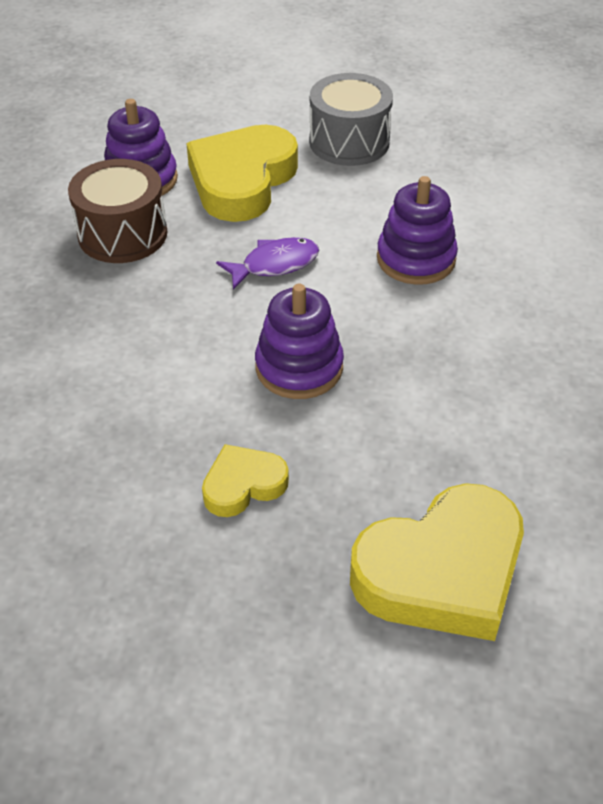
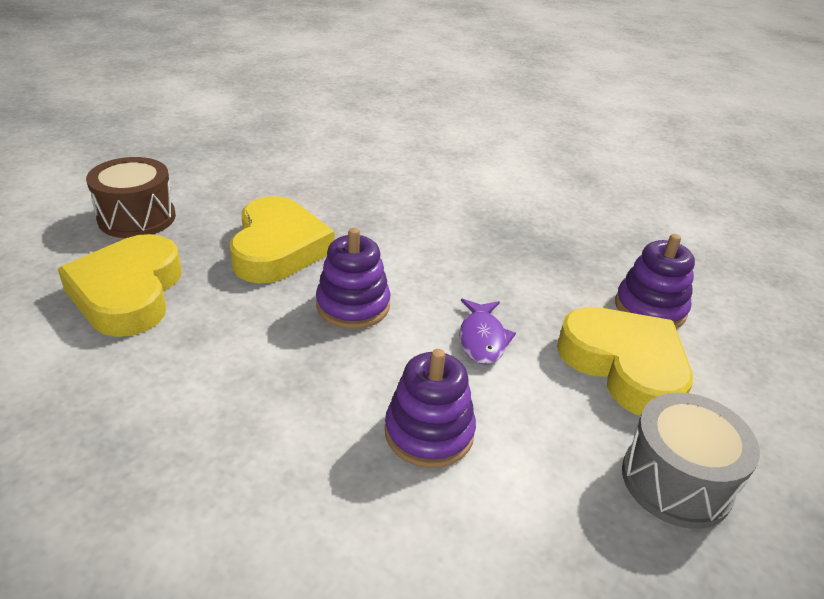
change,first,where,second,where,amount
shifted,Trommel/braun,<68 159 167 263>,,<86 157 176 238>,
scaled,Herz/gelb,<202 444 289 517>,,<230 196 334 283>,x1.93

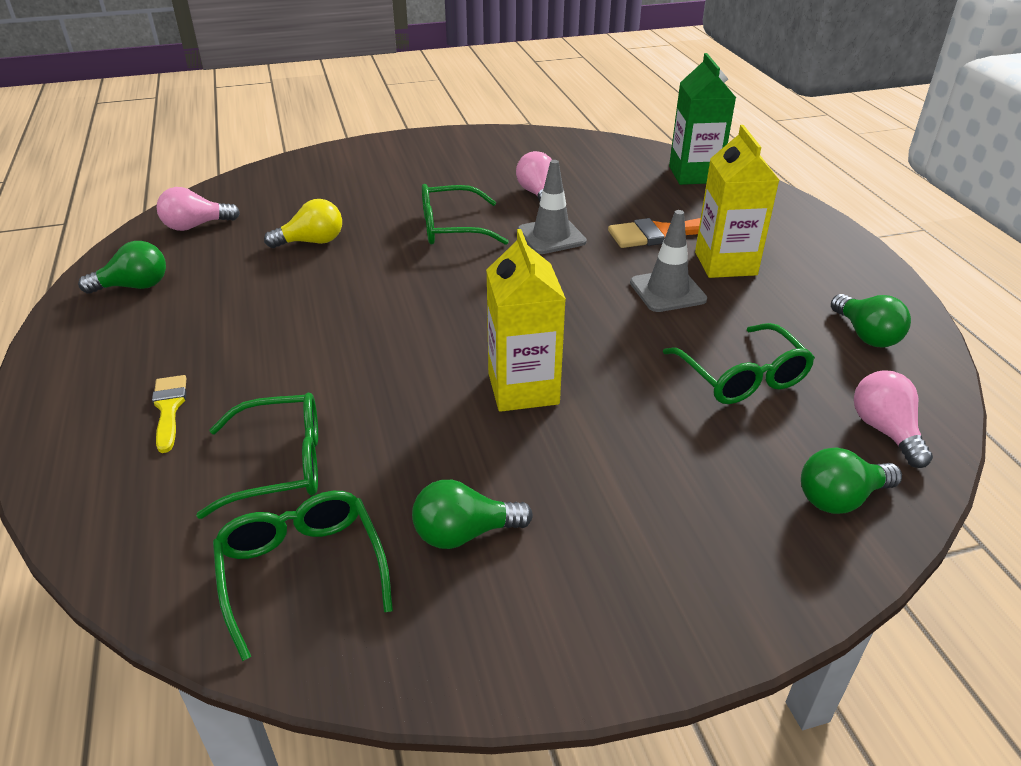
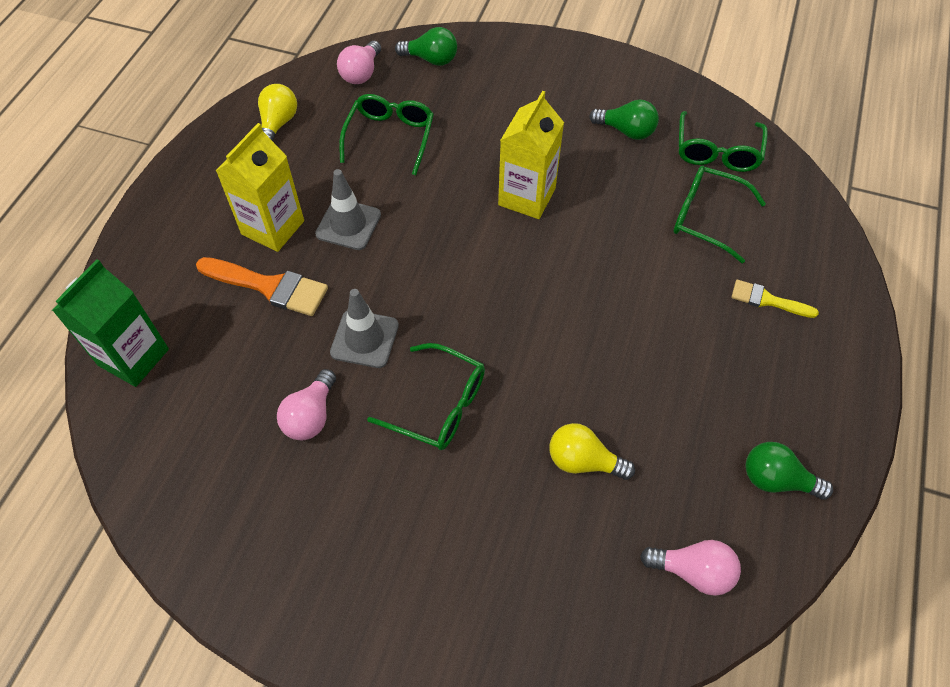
change,first,where,second,where,amount
repainted,Glühbirne/grün,<831 294 911 347>,Glühbirne/gelb,<258 84 297 141>,
rotated,Pinsel/gelb,<152 375 187 453>,,<731 280 819 318>,90 degrees clockwise

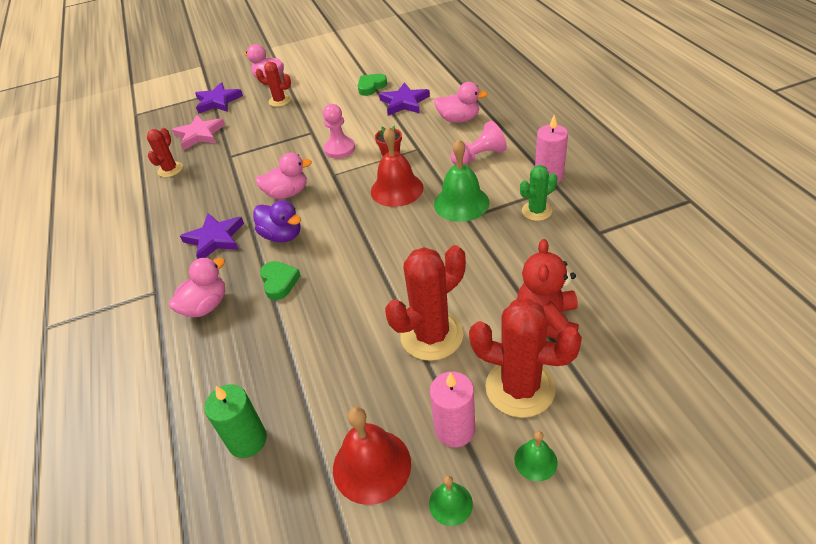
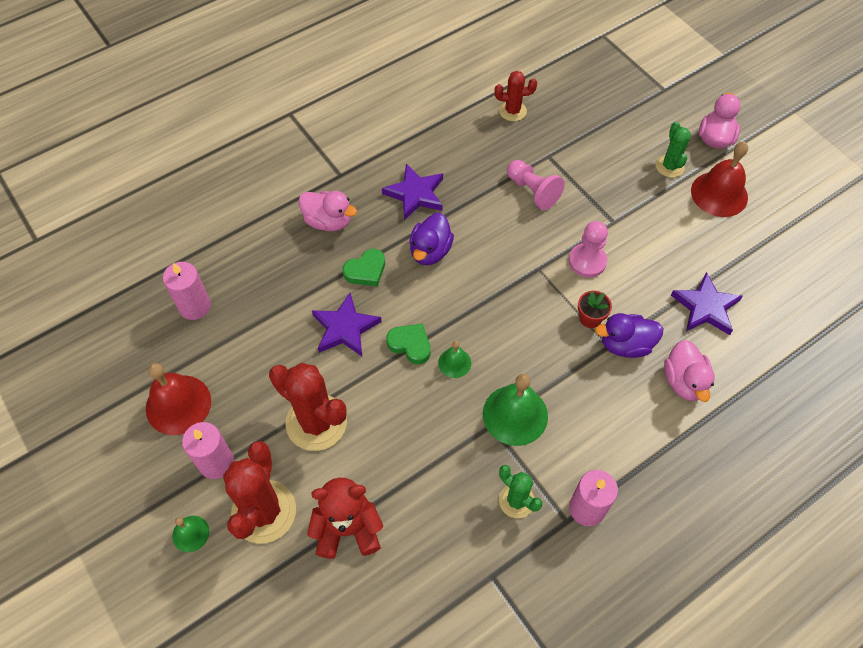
change,first,where,second,where,amount
repainted,Kerze/grün,<204 384 267 458>,Kerze/rosa,<163 262 211 320>,
shifted,Stern/lila,<195 82 243 114>,,<312 293 382 356>,
shifted,Herz/grün,<358 74 387 96>,,<386 323 431 364>,
shifted,Glocke/grün,<429 475 473 526>,,<438 341 471 378>,
shifted,Bauer/rosa,<451 121 507 165>,,<507 160 564 210>,
new,,,Ente/lila,<595 313 664 358>,
repainted,Kaktus/rot,<256 62 291 107>,Kaktus/grün,<656 122 691 177>,
shifted,Glocke/rot,<371 127 424 207>,,<691 142 748 217>,
gone,Stern/rosa,<172 115 225 150>,,,
gone,Ente/rosa,<255 153 312 199>,,,

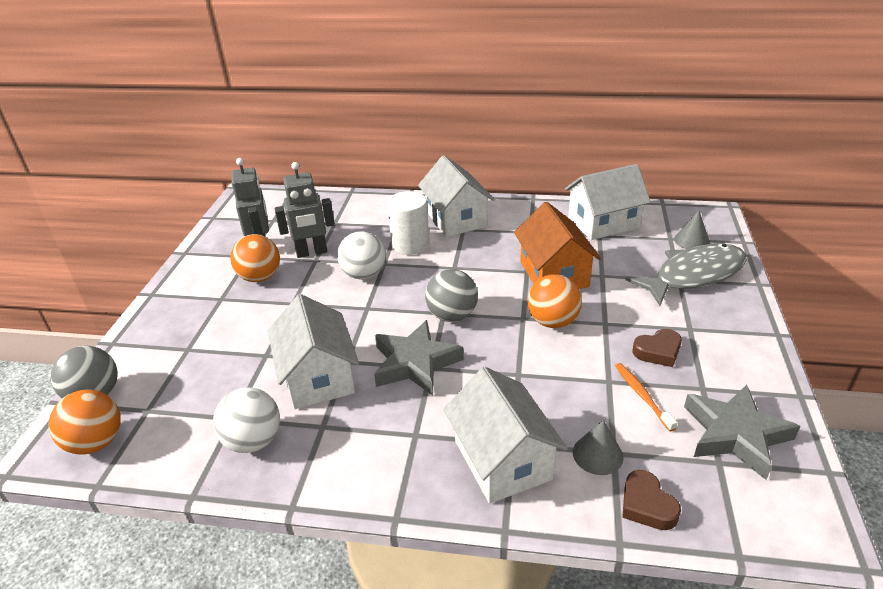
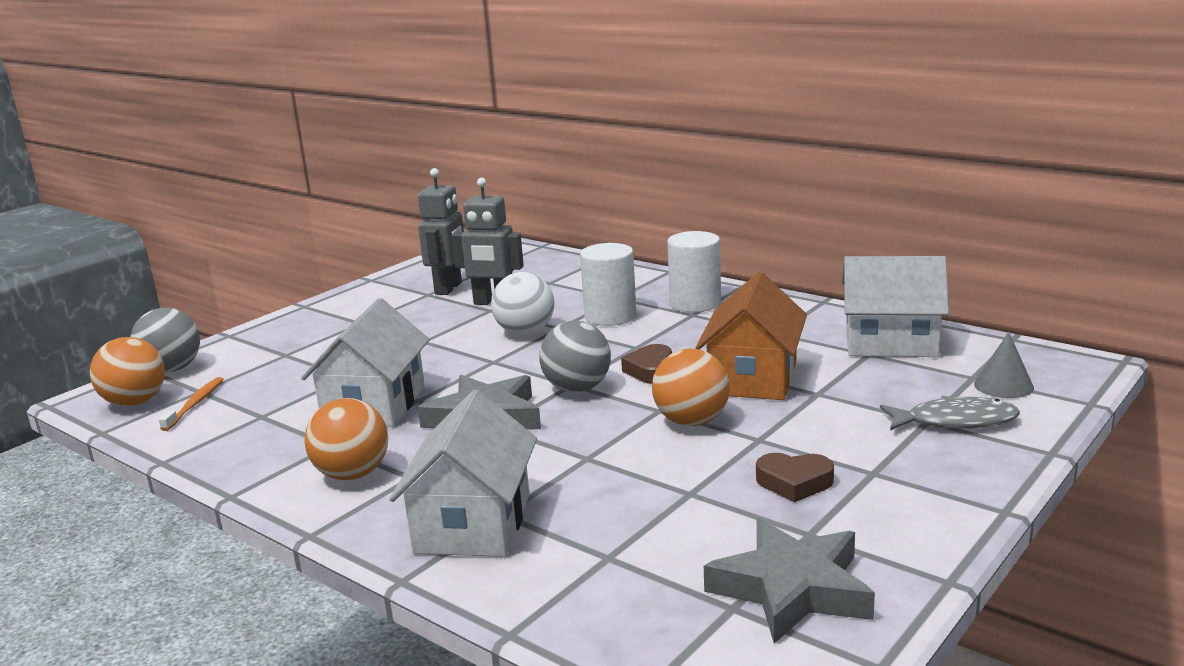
change,first,where,second,where,amount
shifted,Zahnbürste/orange,<615 363 677 431>,,<159 377 223 431>,
shifted,Ball/orange,<230 234 280 282>,,<304 398 388 480>,
shifted,Herz/braun,<622 470 681 530>,,<621 344 672 384>,
swapped,Haus/weiß,<418 155 495 237>,Vollzylinder/weiß,<667 231 721 312>,
scaled,Fisch/grau,<625 244 747 306>,,<880 396 1020 430>,x0.63
gone,Ball/weiß,<213 387 280 453>,,,
gone,Kegel/grau,<573 420 623 475>,,,

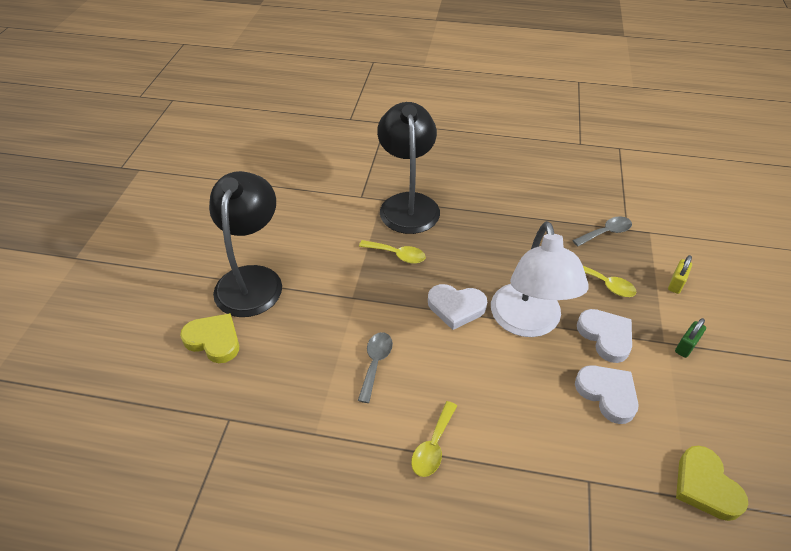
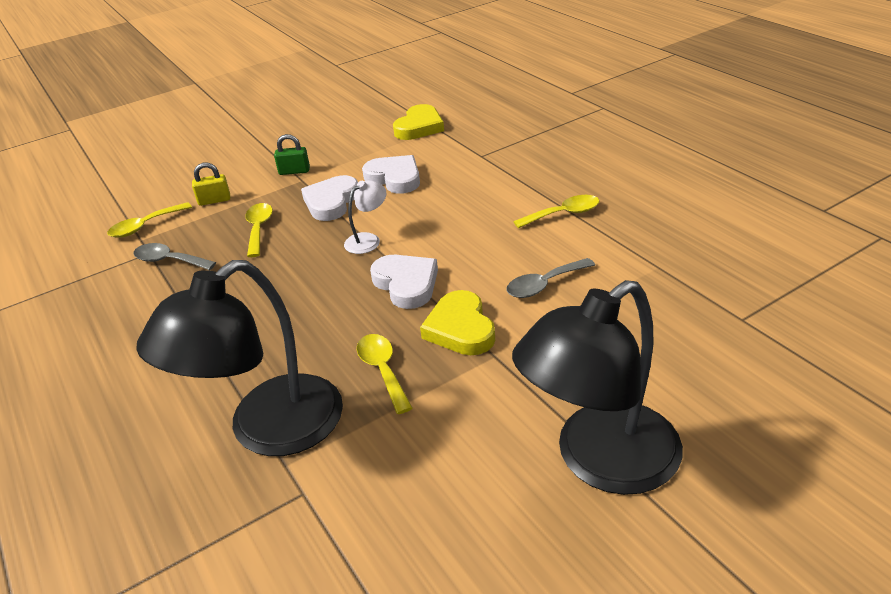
change,first,where,second,where,amount
new,,,Löffel/gelb,<107 202 192 238>,
scaled,Lampe/weiß,<491 221 589 337>,,<344 180 386 254>,x0.42
rotated,Herz/weiß,<575 365 639 424>,,<362 155 420 194>,120 degrees clockwise
shifted,Herz/gelb,<180 313 239 363>,,<420 290 495 355>,

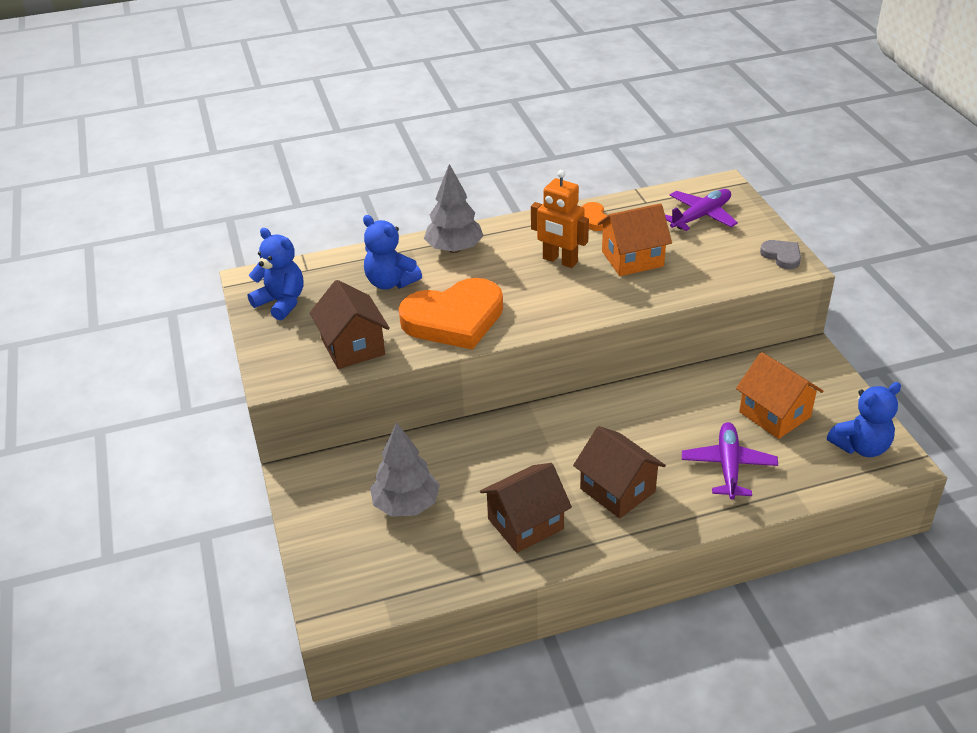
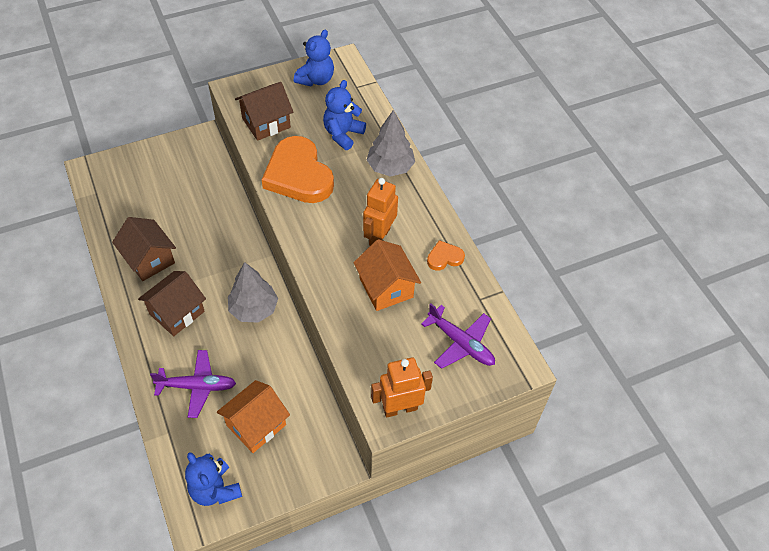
change,first,where,second,where,amount
shifted,Baum/grau,<370 422 440 517>,,<228 262 278 323>,
swapped,Herz/grau,<760 240 801 270>,Roboter/orange,<371 357 433 418>,

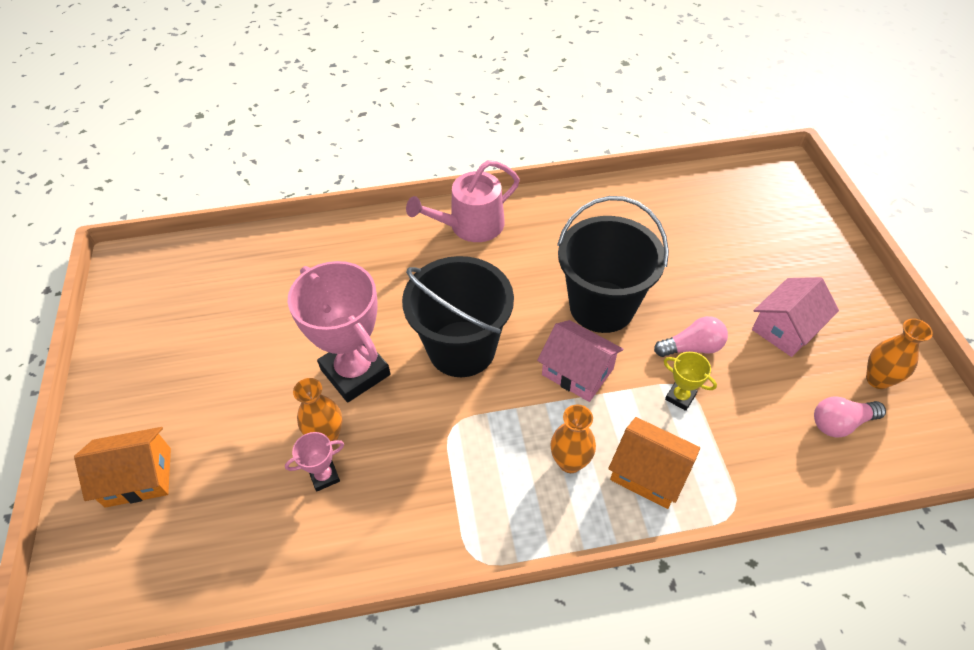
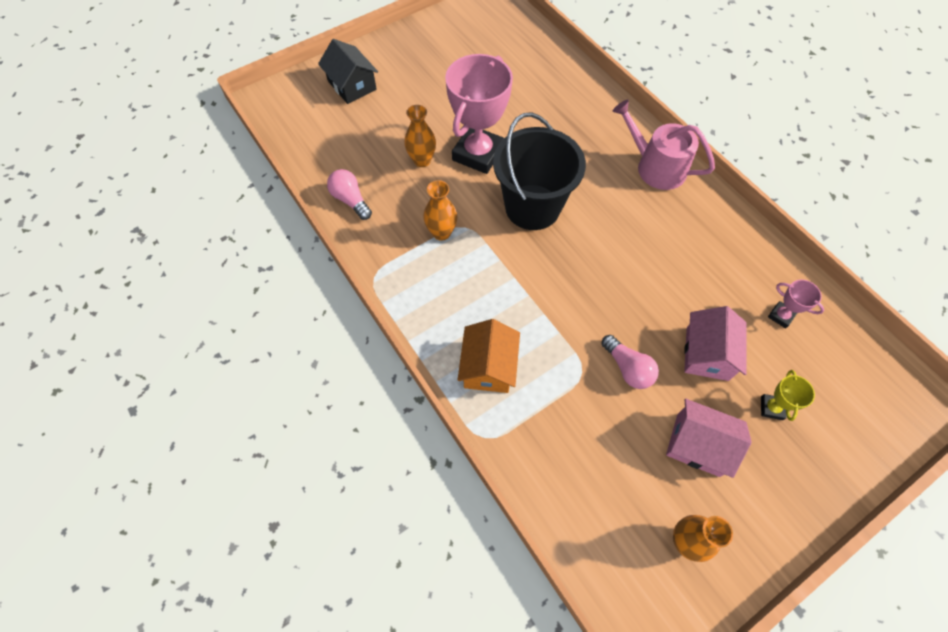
change,first,where,second,where,amount
repainted,Haus/orange,<74 427 171 508>,Haus/schwarz,<318 39 378 104>,
shifted,Glühbirne/rosa,<814 396 886 437>,,<327 169 372 220>,
shifted,Vase/orange,<550 404 596 473>,,<423 180 457 241>,
shifted,Haus/rosa,<537 320 623 402>,,<684 306 746 381>,
shifted,Pokal/gelb,<664 352 717 411>,,<761 370 815 421>,
shifted,Pokal/rosa,<285 432 344 491>,,<768 280 824 328>,
gone,Eimer/schwarz,<557 196 669 333>,,,

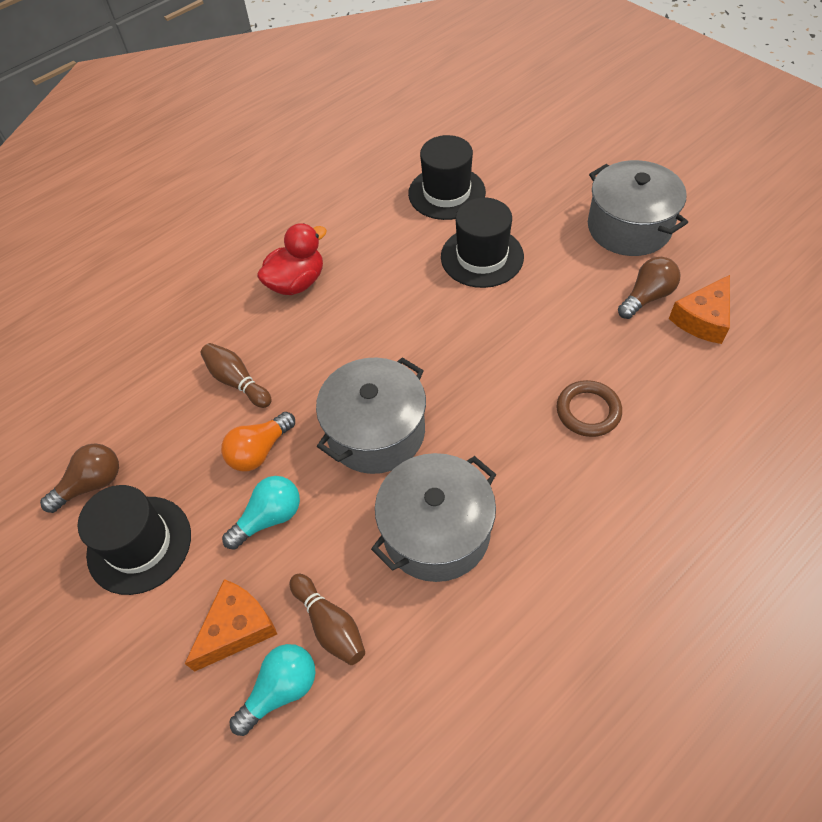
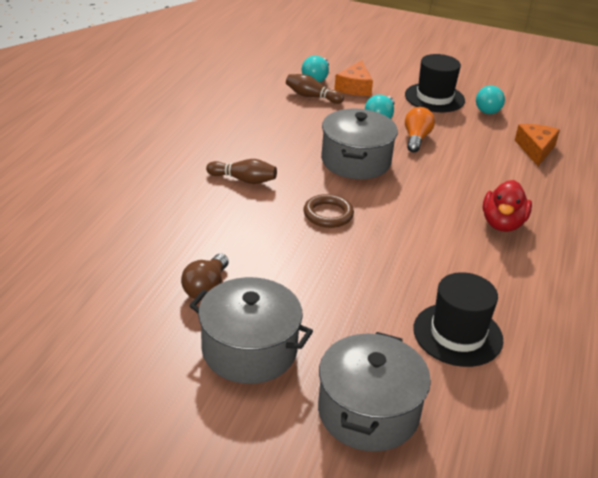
change,first,where,second,where,amount
shifted,Bowlingkegel/braun,<200 343 272 408>,,<206 159 277 184>,
shifted,Ring/braun,<556 380 622 437>,,<303 194 354 228>,
shifted,Kochtopf/grau,<371 453 496 582>,,<318 332 431 452>,
repainted,Glühbirne/braun,<40 443 119 513>,Glühbirne/türkis,<476 85 505 114>,
shifted,Käse/orange,<669 275 730 344>,,<515 124 560 166>,
gone,Hut/schwarz,<441 197 524 288>,,,

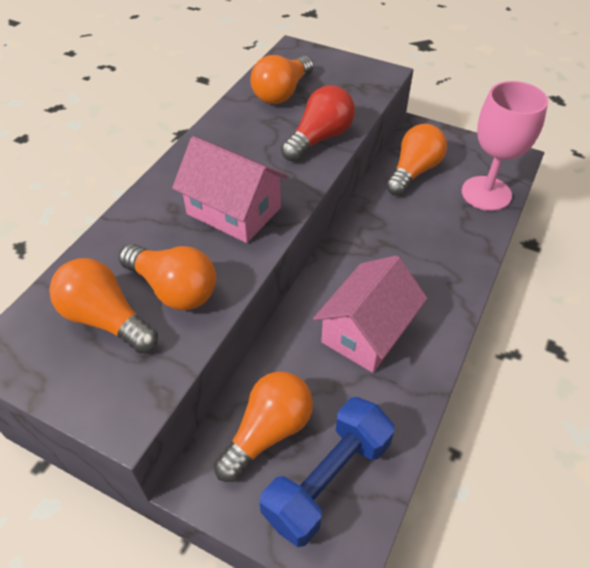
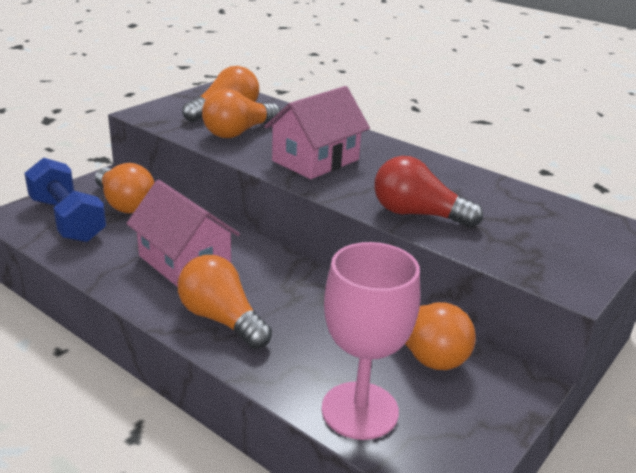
change,first,where,second,where,amount
shifted,Glühbirne/orange,<251 55 314 104>,,<178 255 272 349>,
rotated,Glühbirne/rot,<281 85 355 162>,,<374 156 483 228>,150 degrees clockwise

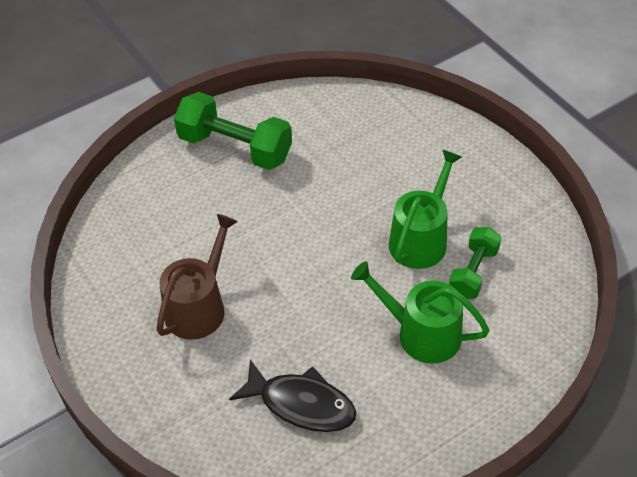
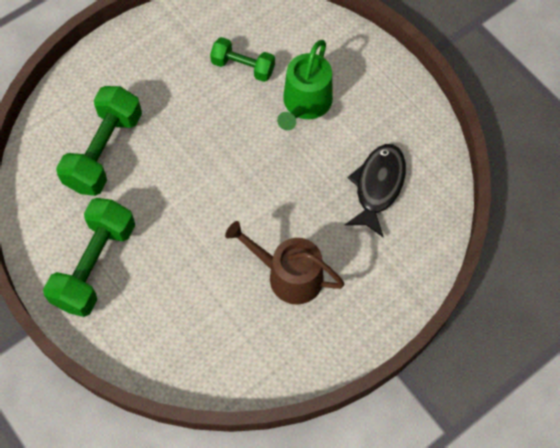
change,first,where,second,where,amount
new,,,Hantel/grün,<56 86 142 196>,
gone,Gießkanne/grün,<389 149 462 269>,,,

